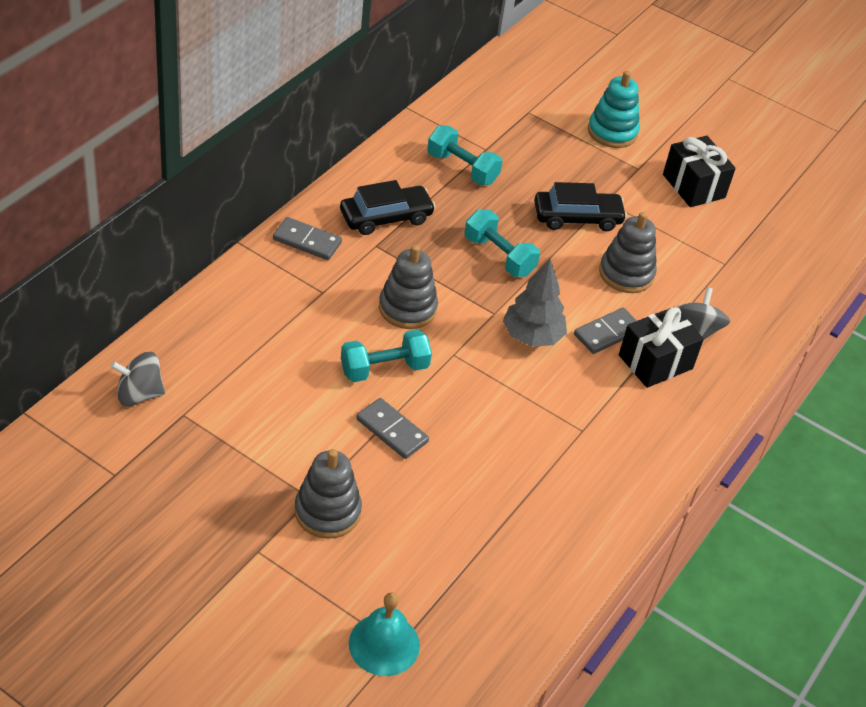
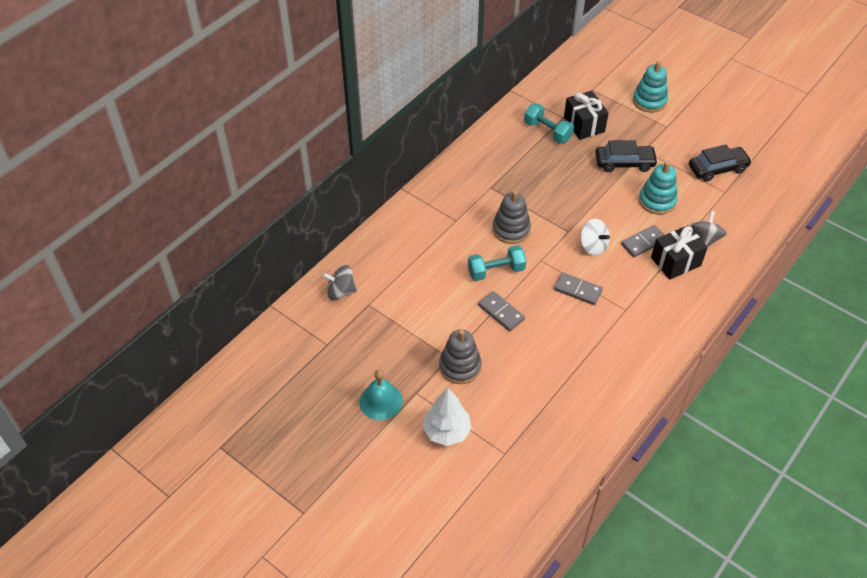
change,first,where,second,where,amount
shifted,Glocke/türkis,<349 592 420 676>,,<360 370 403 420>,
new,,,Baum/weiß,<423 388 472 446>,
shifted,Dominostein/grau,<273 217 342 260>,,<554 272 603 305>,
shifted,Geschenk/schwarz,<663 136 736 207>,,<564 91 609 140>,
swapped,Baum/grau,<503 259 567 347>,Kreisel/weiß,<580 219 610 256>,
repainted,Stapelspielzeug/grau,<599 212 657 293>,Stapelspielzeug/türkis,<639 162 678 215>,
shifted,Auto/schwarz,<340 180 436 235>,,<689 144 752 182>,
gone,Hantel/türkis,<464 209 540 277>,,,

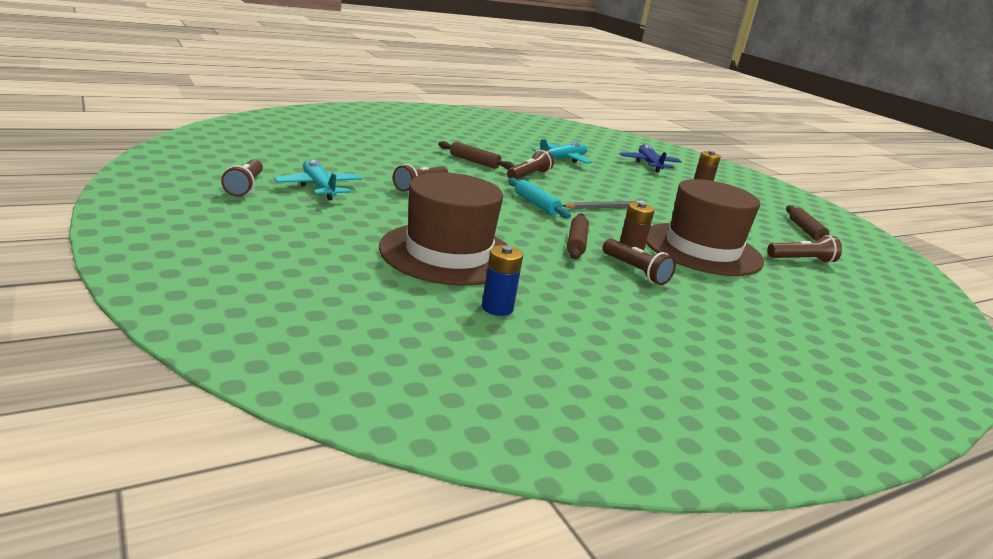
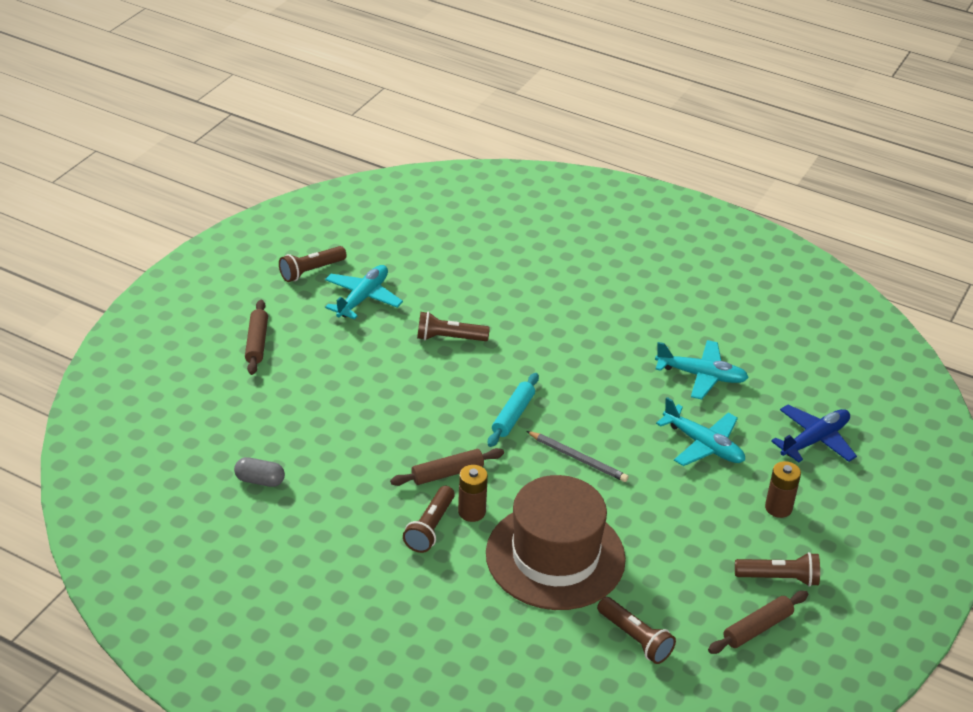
change,first,where,second,where,amount
swapped,Batterie/blau,<482 245 523 316>,Kapsel/grau,<234 457 285 487>,
shifted,Nudelholz/braun,<438 141 514 169>,,<245 300 268 375>,
new,,,Flugzeug/türkis,<656 397 745 466>,
shifted,Taschenlampe/braun,<507 149 554 179>,,<735 552 820 587>,
gone,Hut/braun,<379 172 509 286>,,,

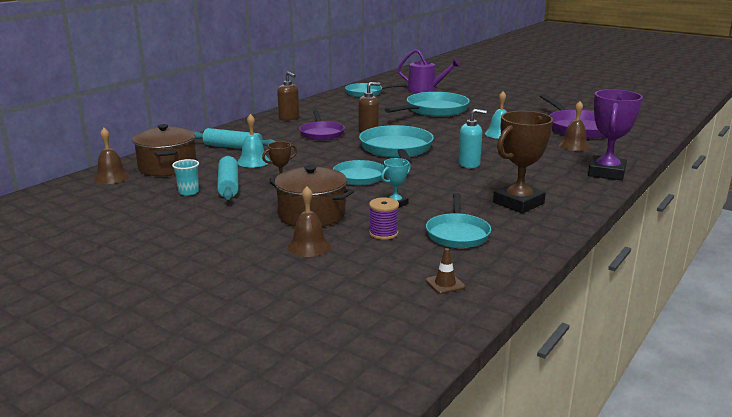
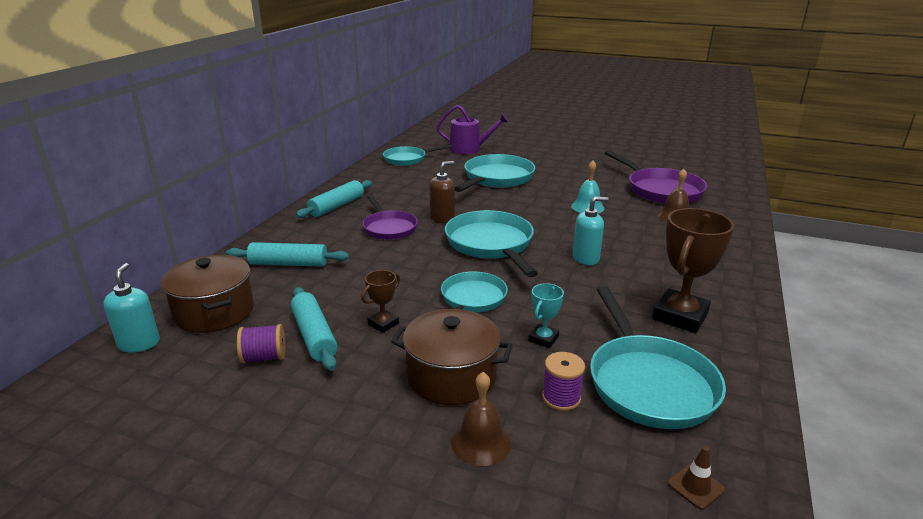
change,first,where,second,where,amount
swapped,Glocke/braun,<94 128 130 184>,Seifenspender/türkis,<104 263 160 353>,
swapped,Becher/türkis,<172 159 199 196>,Garnrolle/lila,<237 324 285 363>,
swapped,Seifenspender/braun,<277 72 299 121>,Nudelholz/türkis,<296 180 372 218>,
scaled,Pfanne/türkis,<426 193 491 248>,,<590 286 726 429>,x1.56
gone,Glocke/türkis,<237 114 270 168>,,,
gone,Pokal/lila,<588 89 643 181>,,,

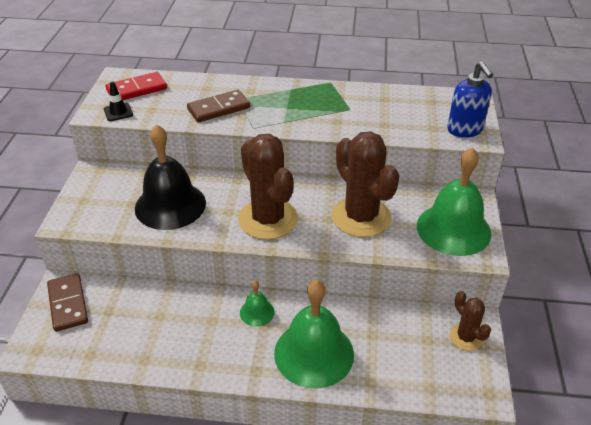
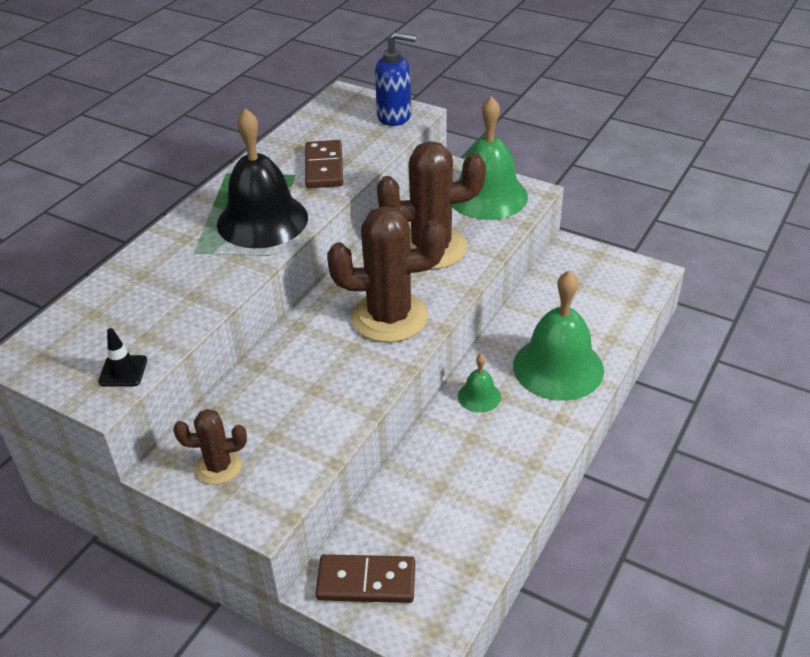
change,first,where,second,where,amount
shifted,Kaktus/braun,<449 291 491 351>,,<173 409 247 484>,
shifted,Glocke/schwarz,<135 124 206 230>,,<217 108 308 249>,
shifted,Dominostein/braun,<187 90 250 122>,,<305 140 344 188>,
gone,Dominostein/rot,<105 72 167 100>,,,

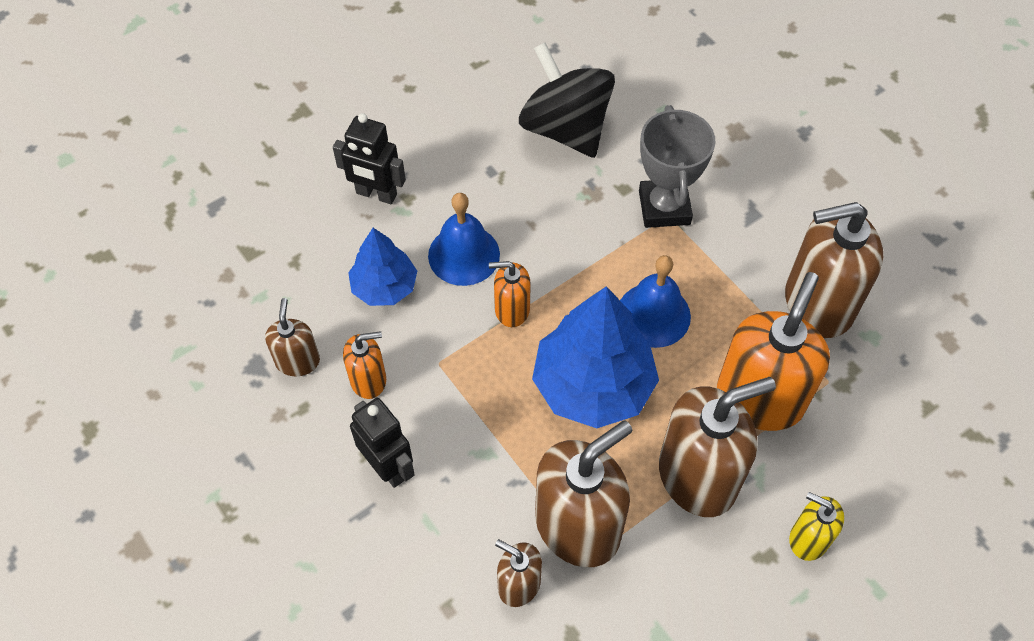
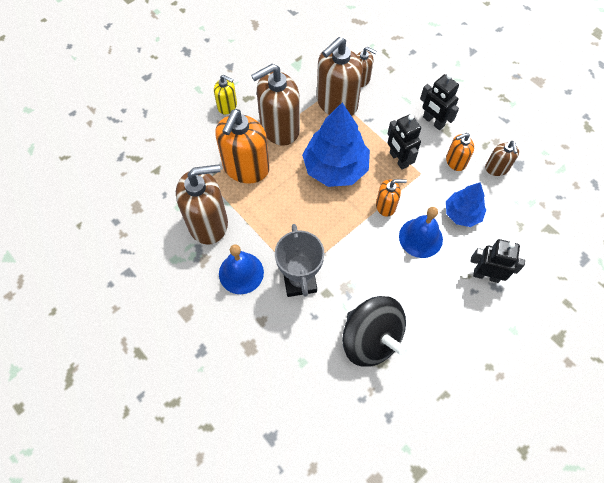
change,first,where,second,where,amount
shifted,Glocke/blau,<620 255 691 348>,,<219 244 264 294>,
new,,,Roboter/schwarz,<388 114 421 170>,

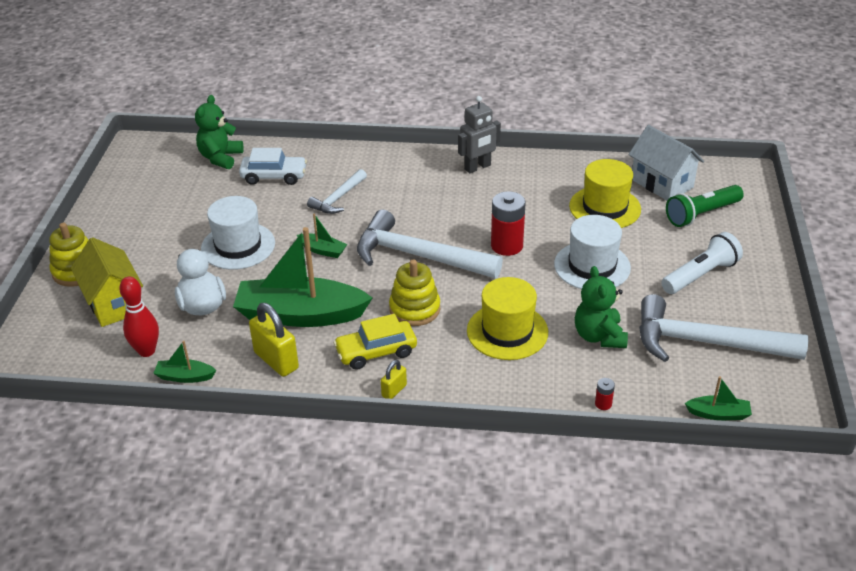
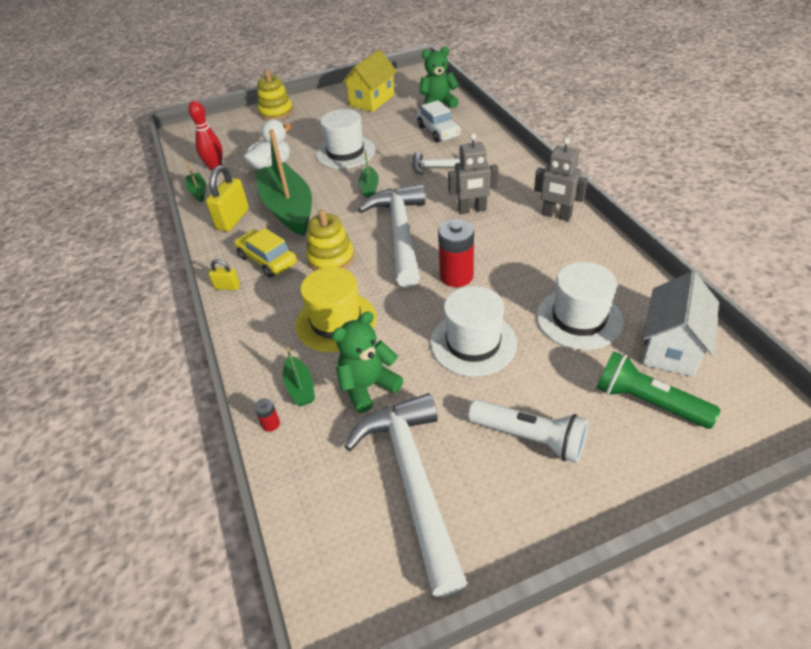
change,first,where,second,where,amount
shifted,Boot/grün,<685 376 752 420>,,<283 347 315 406>,
shifted,Haus/gelb,<71 237 143 327>,,<342 50 397 112>,
new,,,Roboter/grau,<448 133 498 214>,
repainted,Hut/gelb,<569 159 641 228>,Hut/weiß,<536 262 624 350>,

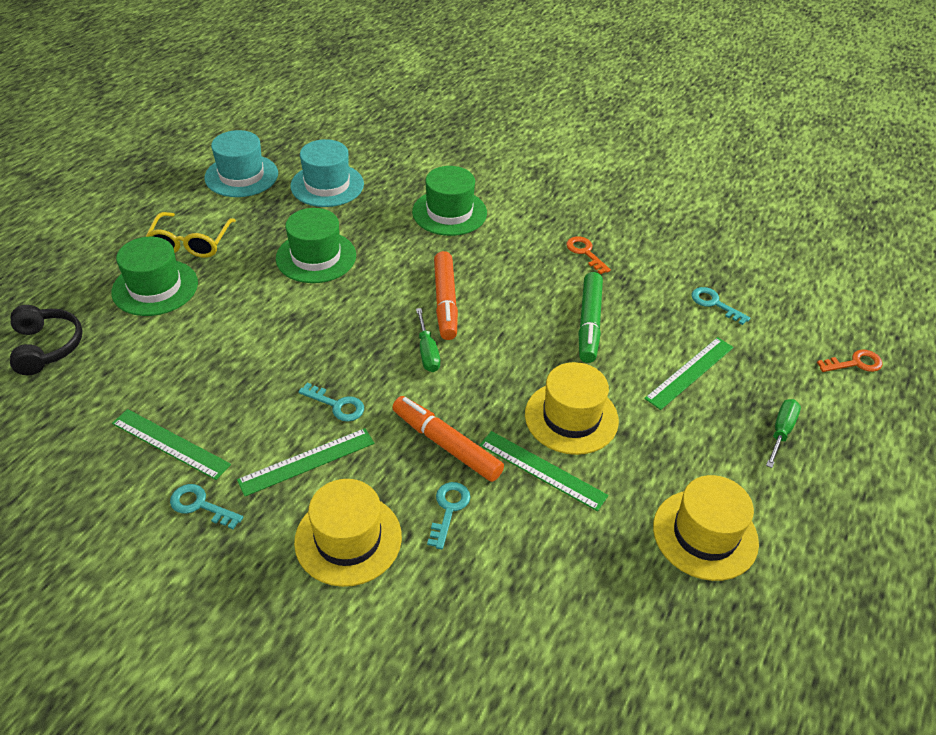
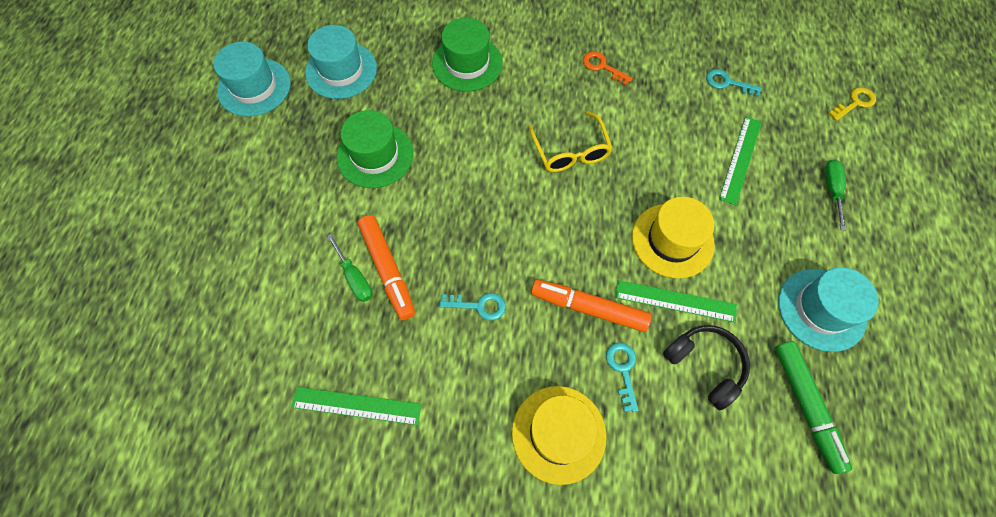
change,first,where,second,where,amount
shifted,Schraubenzieher/grün,<416 308 440 372>,,<327 234 373 302>,
shifted,Filzstift/orange,<434 251 458 340>,,<358 215 415 320>,
shifted,Brille/gelb,<145 212 236 258>,,<528 111 613 172>,
shifted,Kopfhörer/schwarz,<10 305 83 375>,,<663 325 750 410>,
shifted,Filzstift/grün,<578 272 603 363>,,<775 341 852 474>,
repainted,Hut/gelb,<653 475 759 581>,Hut/türkis,<778 267 879 352>,
repainted,Schlüssel/orange,<817 349 883 372>,Schlüssel/gelb,<828 87 876 121>,
gone,Hut/grün,<111 237 198 316>,,,
gone,Schlüssel/türkis,<170 484 243 529>,,,
gone,Lineal/grün,<237 428 374 496>,,,

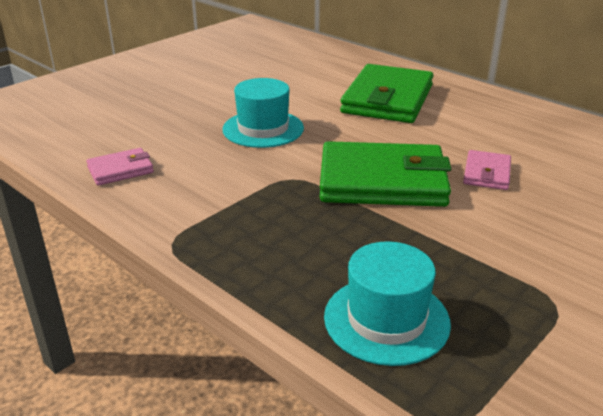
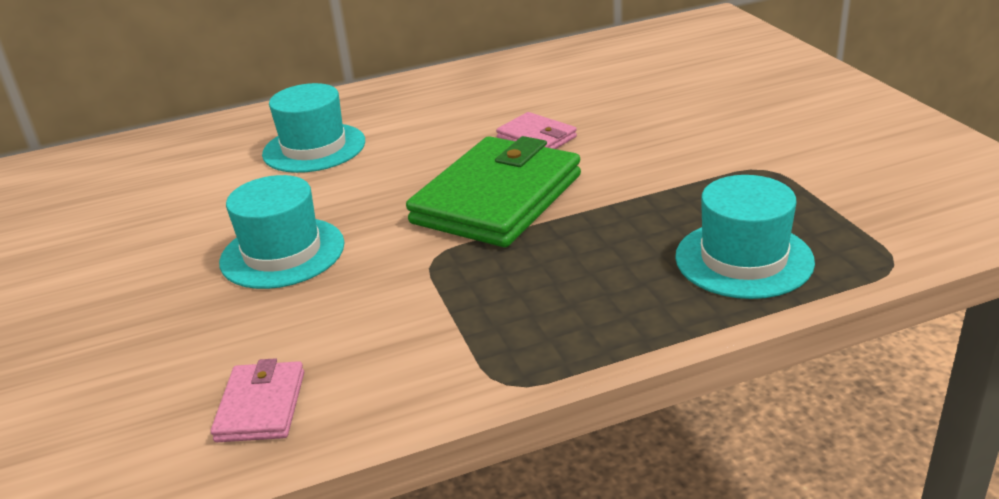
change,first,where,second,where,amount
swapped,Geldbörse/grün,<340 64 434 123>,Hut/türkis,<262 83 365 173>,

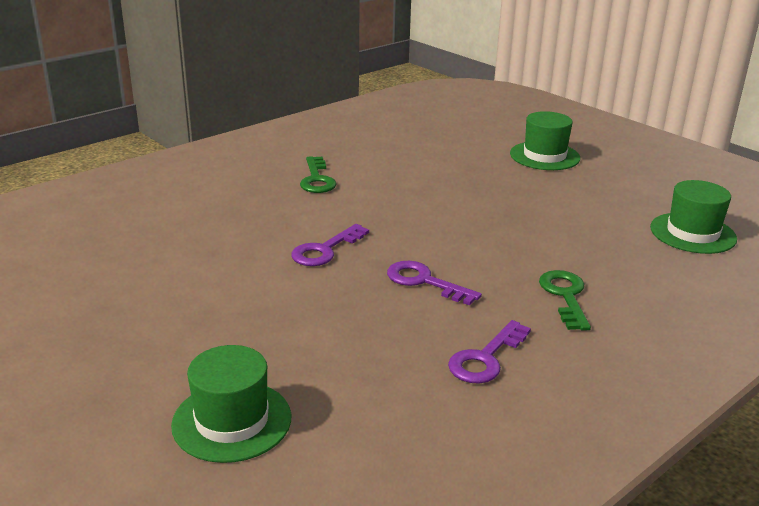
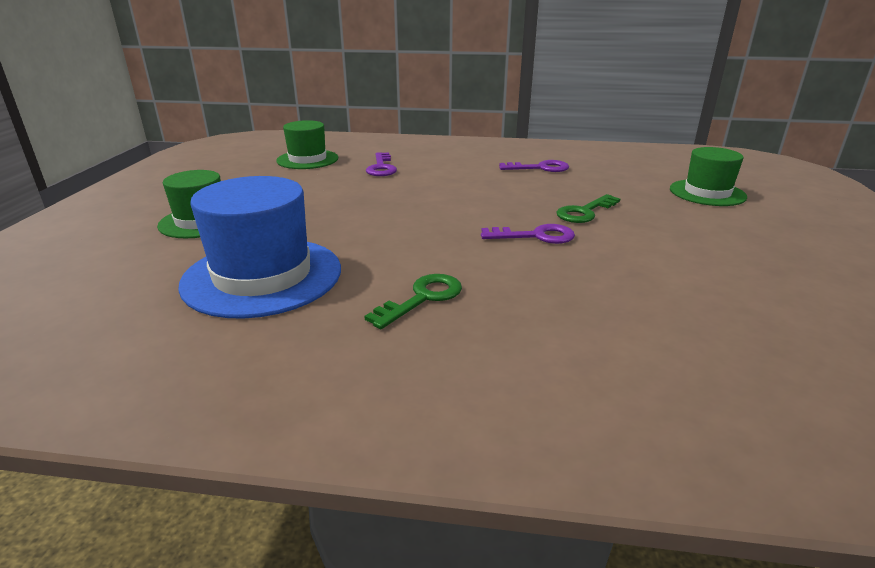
change,first,where,second,where,amount
new,,,Hut/blau,<178 176 341 319>,
shifted,Schlüssel/lila,<387 261 482 306>,,<366 152 397 176>,
shifted,Schlüssel/grün,<539 270 591 331>,,<556 194 620 223>,

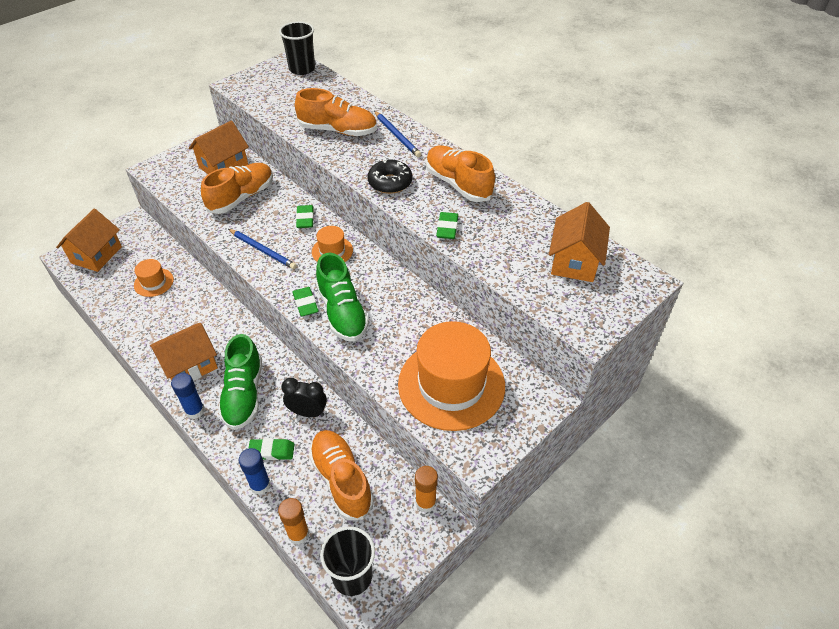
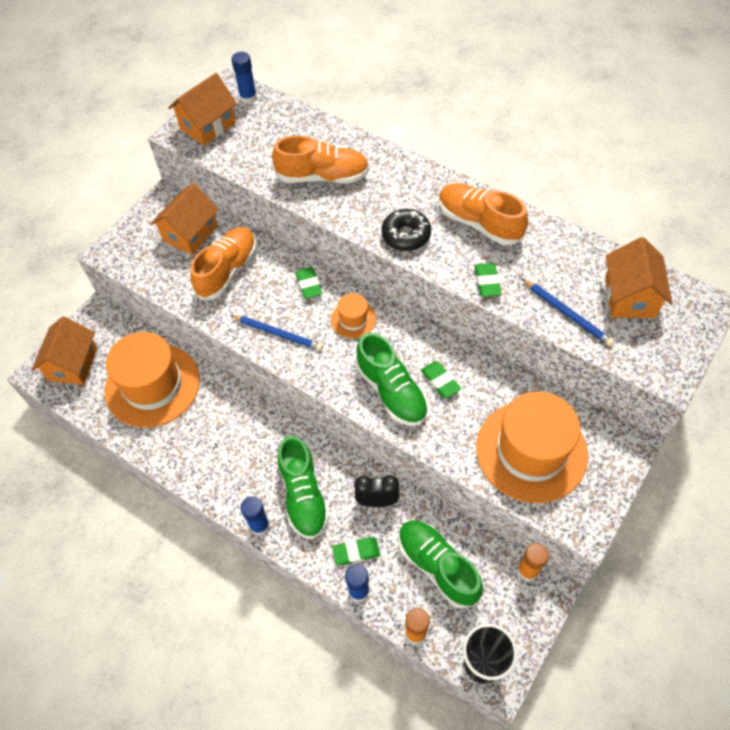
change,first,where,second,where,amount
scaled,Hut/orange,<134 259 174 297>,,<105 332 200 428>,x2.19
shifted,Haus/orange,<150 323 218 381>,,<168 73 237 146>,
swapped,Becher/schwarz,<279 21 315 75>,Klebestift/blau,<232 52 257 104>,
repainted,Schuh/orange,<309 430 374 520>,Schuh/grün,<398 520 483 609>,
shifted,Radiergummi/grün,<293 287 319 317>,,<421 361 461 398>,
shifted,Bleistift/blau,<374 111 421 157>,,<522 279 614 346>,

